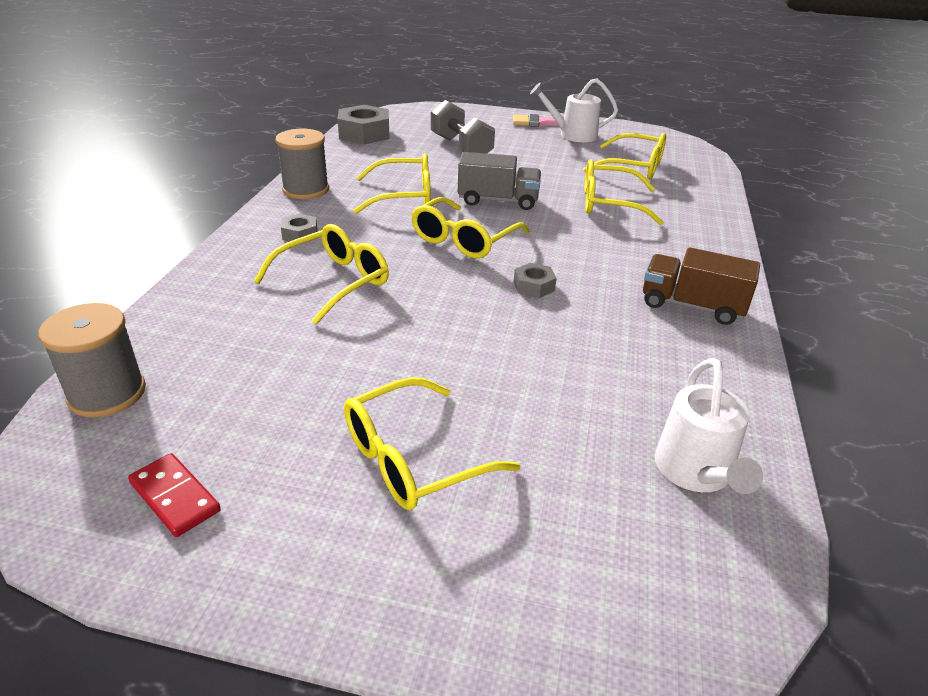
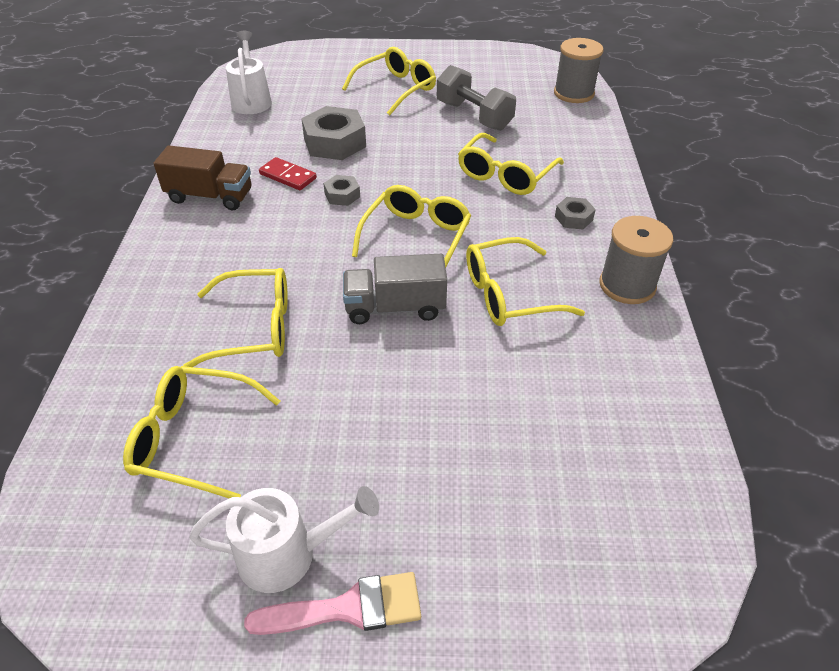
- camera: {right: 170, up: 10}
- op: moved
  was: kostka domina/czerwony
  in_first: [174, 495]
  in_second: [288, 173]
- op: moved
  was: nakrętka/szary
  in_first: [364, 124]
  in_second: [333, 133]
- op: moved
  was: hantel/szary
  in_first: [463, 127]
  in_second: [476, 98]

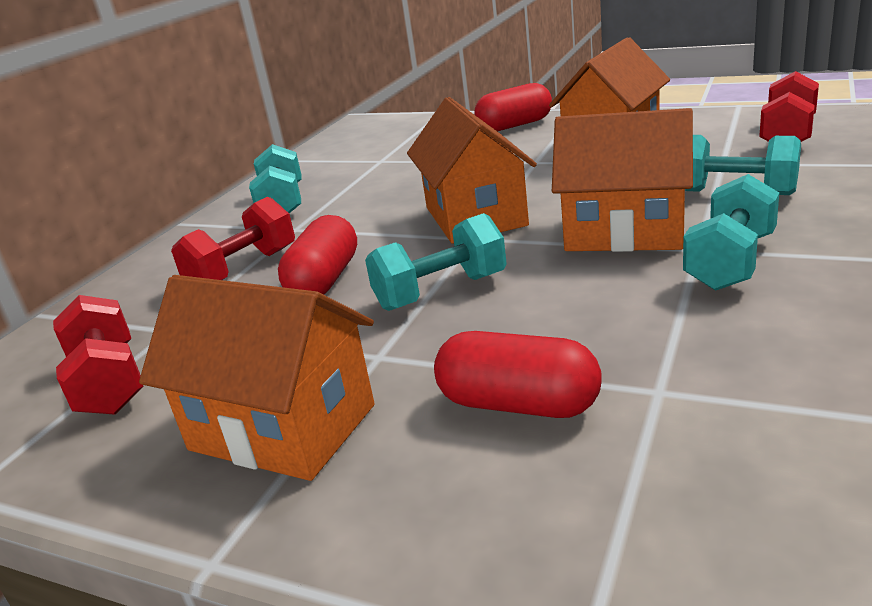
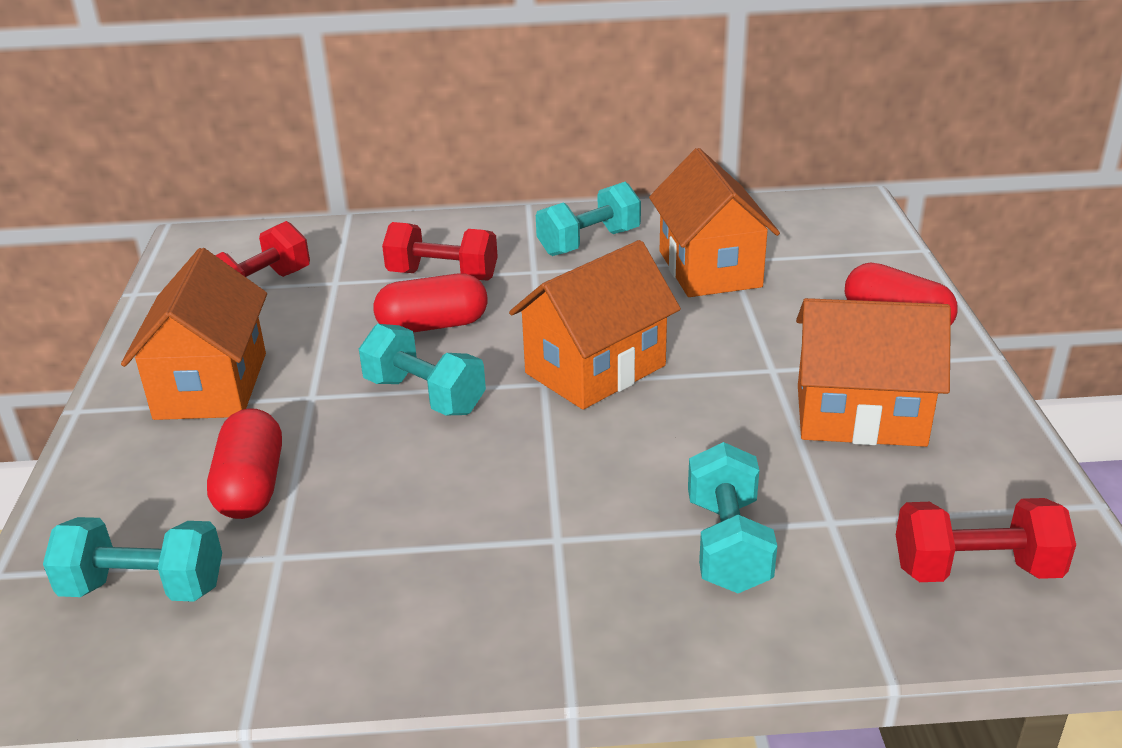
- camera: {right: 60, up: 5}
- op: moved
  was: domek/pomarańczowy
  in_first: [622, 180]
  in_second: [714, 222]
- op: moved
  was: hantel/turkusowy
  in_first: [731, 232]
  in_second: [132, 559]

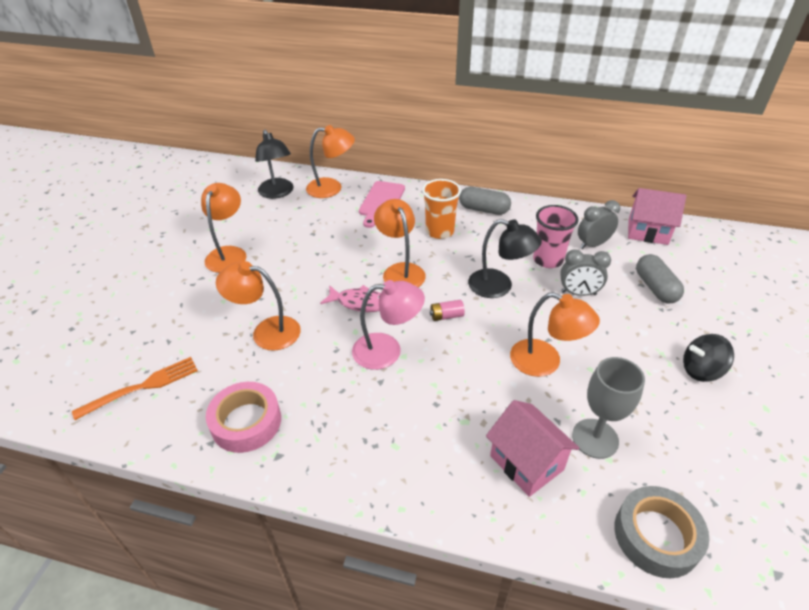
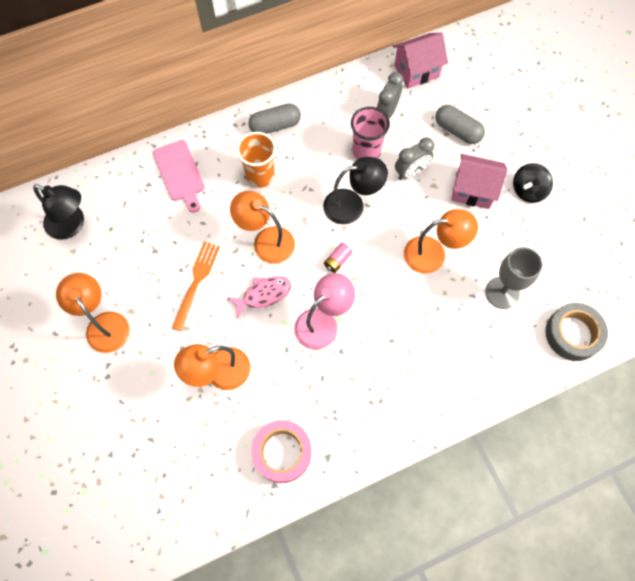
- camera: {right: -40, up: 25}
- op: removed
  was: lampka/pomarańczowy
  in_first: [330, 161]
- op: moved
  was: widelec/pomarańczowy
  in_first: [135, 388]
  in_second: [196, 286]
- op: moved
  was: domek/różowy
  in_first: [533, 448]
  in_second: [479, 181]

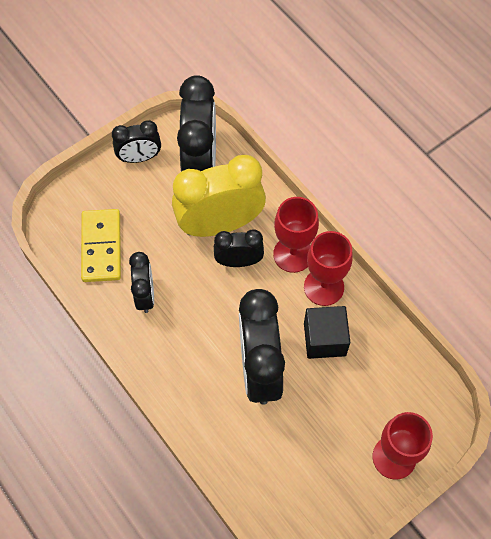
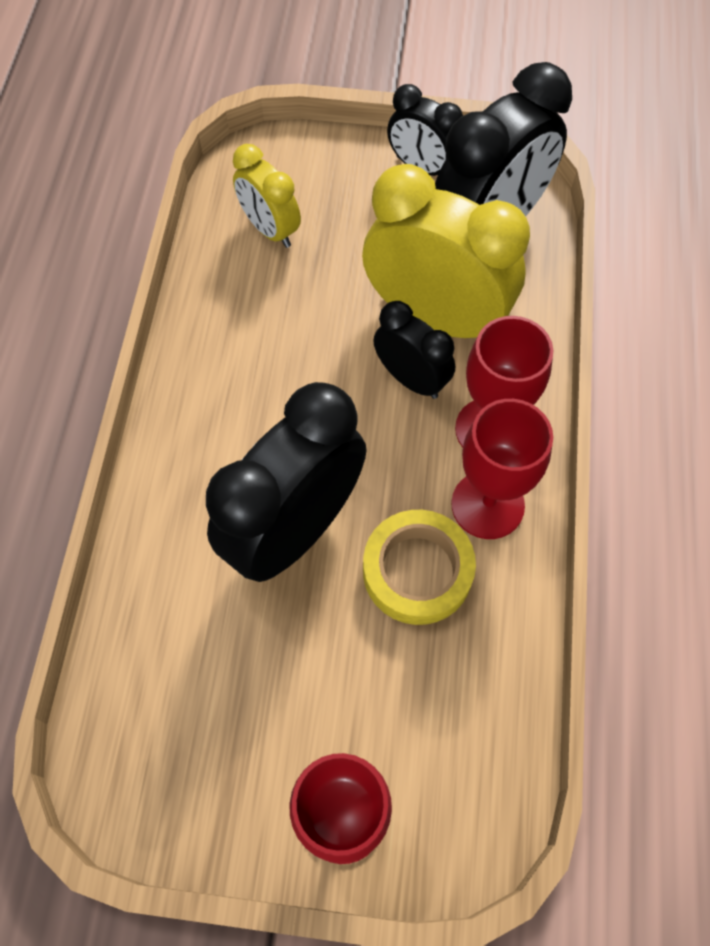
- camera: {right: 45, up: 0}
- op: removed
  was: budzik/czarny
  in_first: [141, 282]
- op: replaced
  was: kostka domina/żółty
  now: budzik/żółty
  in_first: [101, 245]
  in_second: [267, 196]
- op: replaced
  was: sześcian/czarny
  now: taśma klejąca/żółty
  in_first: [327, 332]
  in_second: [419, 567]

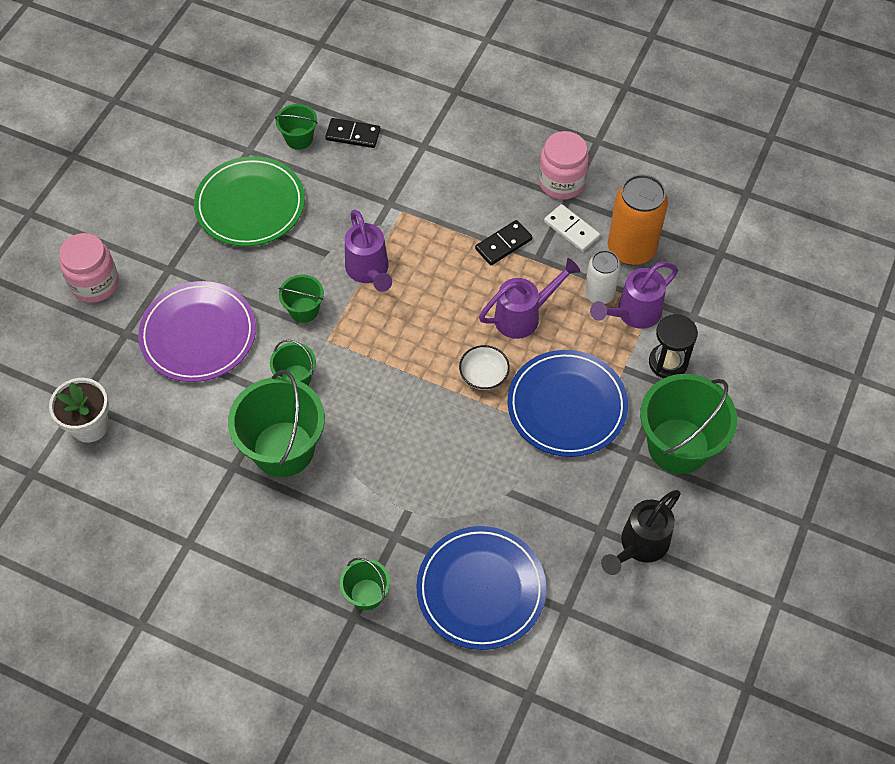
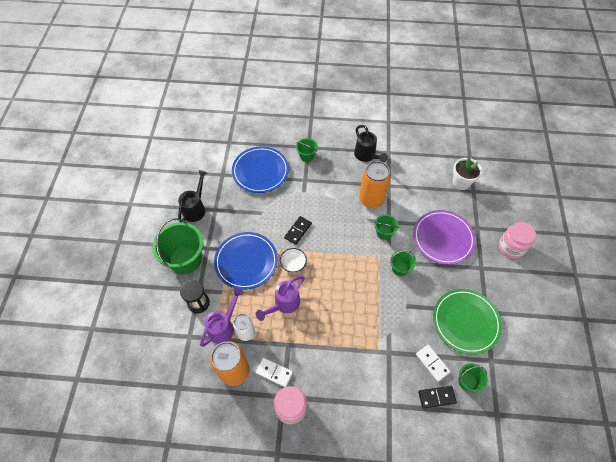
- camera: {right: 160, up: 0}
- op: removed
  was: konewka/fioletowy
  in_first: [368, 251]
- op: added
  now: konewka/czarny
  in_second: [371, 143]
- op: added
  now: kostka domina/biały
  in_second: [433, 363]
- op: moved
  was: kostka domina/czarny
  in_first: [503, 242]
  in_second: [298, 230]
- op: replaced
  was: wiadro/zielony
  now: puszka/pomarańczowy
  in_first: [276, 423]
  in_second: [375, 184]

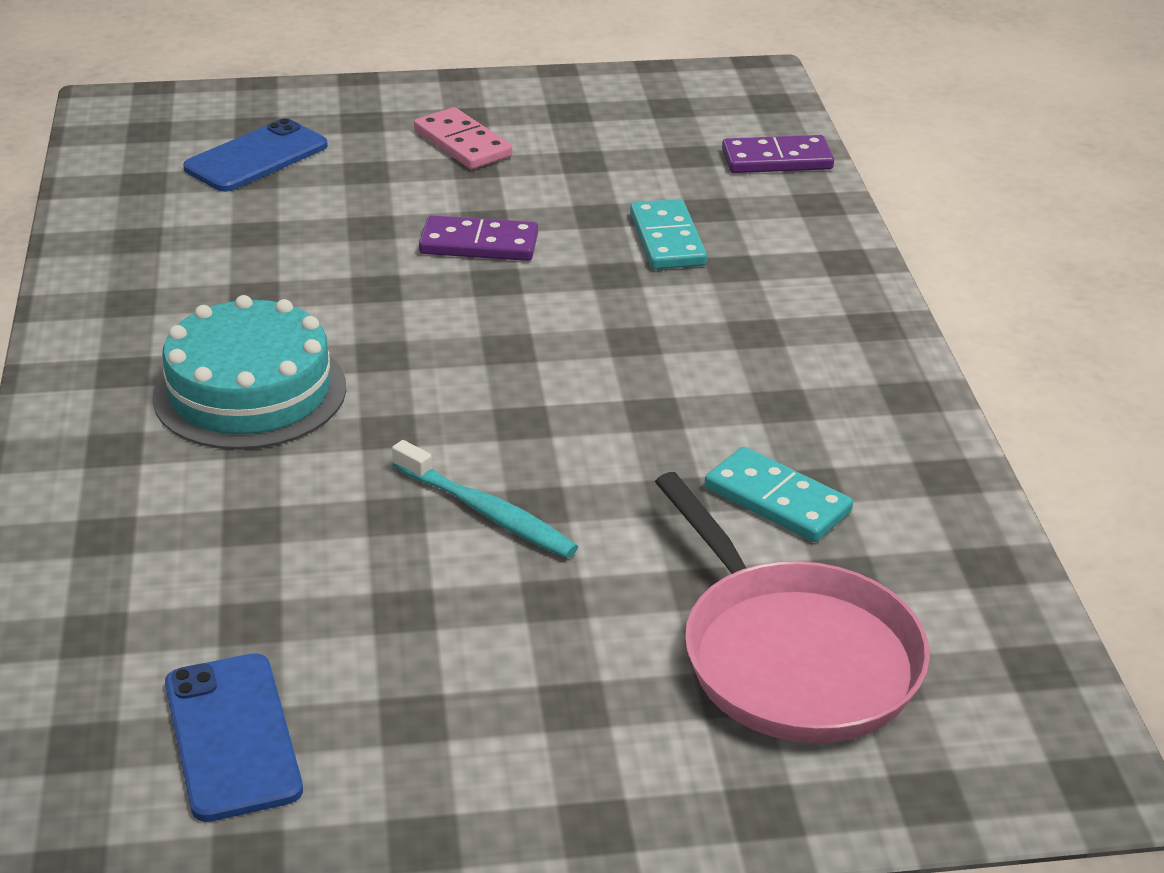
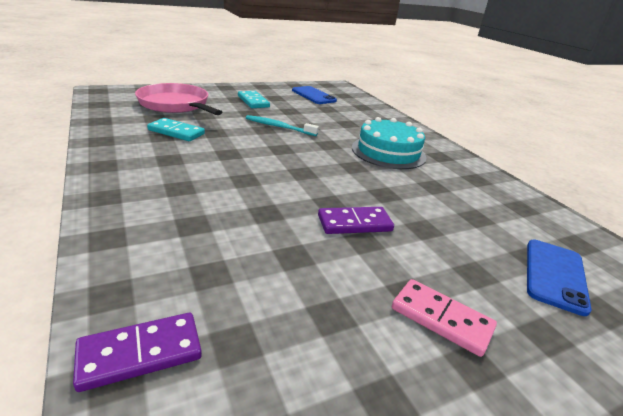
- camera: {right: 160, up: -5}
- op: moved
  was: kostka domina/turkusowy
  in_first: [668, 234]
  in_second: [254, 99]

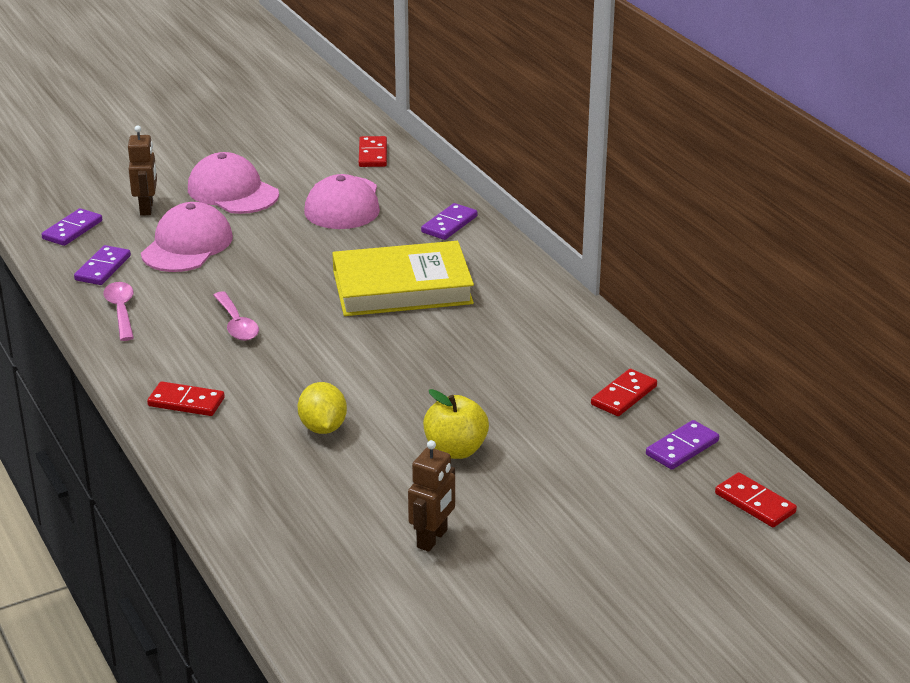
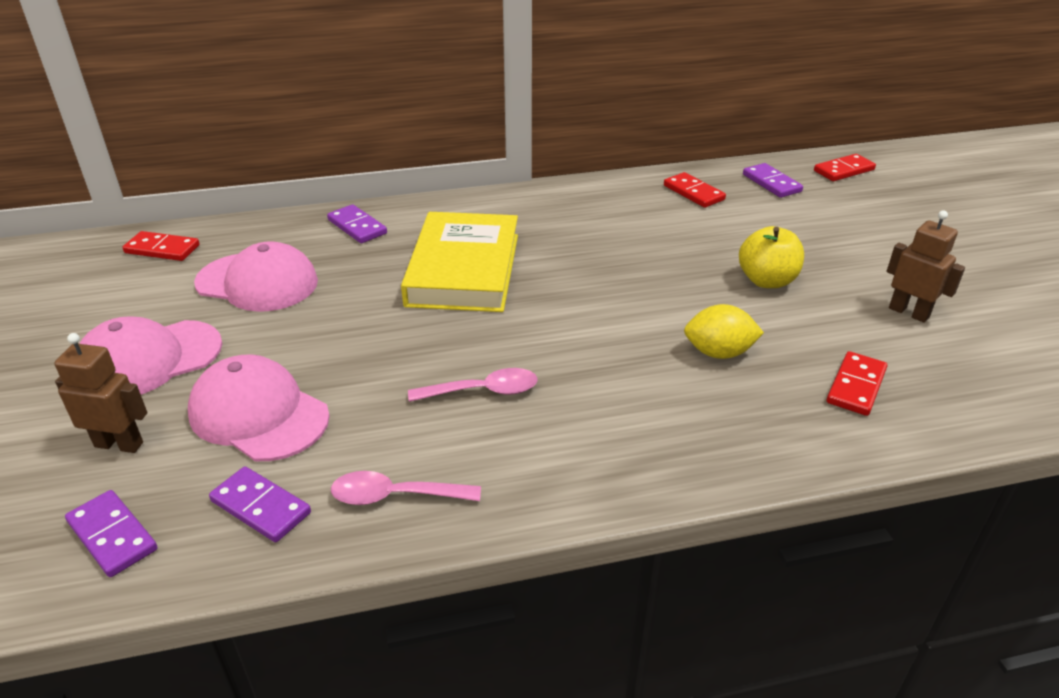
- camera: {right: -75, up: 5}
- op: moved
  was: kostka domina/czerwony
  in_first: [186, 398]
  in_second: [857, 383]

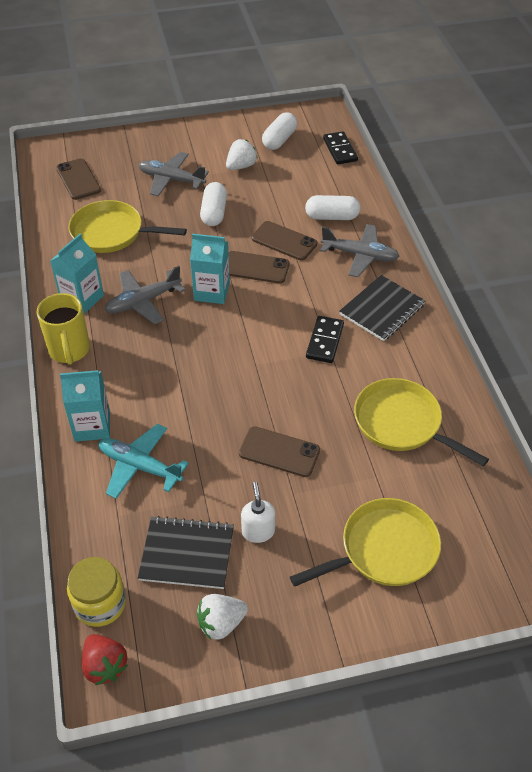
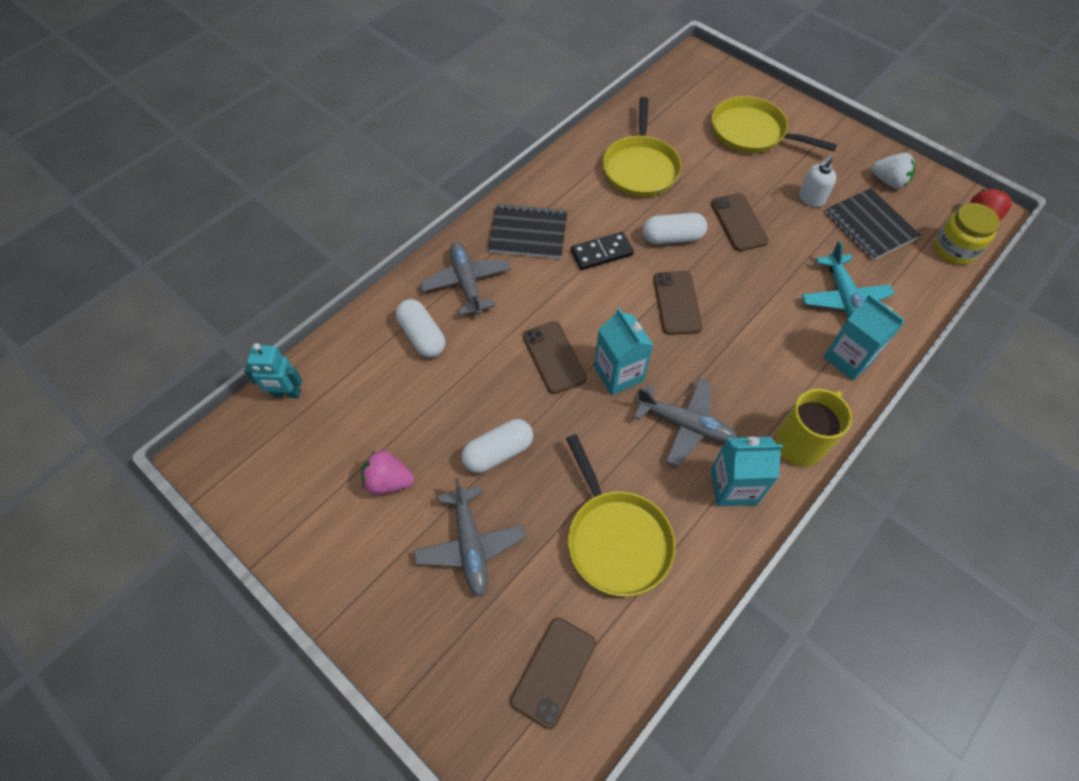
- camera: {right: -125, up: 10}
- op: moved
  was: telefon/brązowy
  in_first: [284, 241]
  in_second: [678, 303]
- op: moved
  was: kapsułka/biały
  in_first: [279, 131]
  in_second: [675, 228]
- op: replaced
  was: kostka domina/czarny
  now: robot/turkusowy
  in_first: [340, 147]
  in_second: [273, 370]
- op: recoloured
  was: truskawka/biały
  now: truskawka/różowy
  in_first: [242, 154]
  in_second: [387, 472]

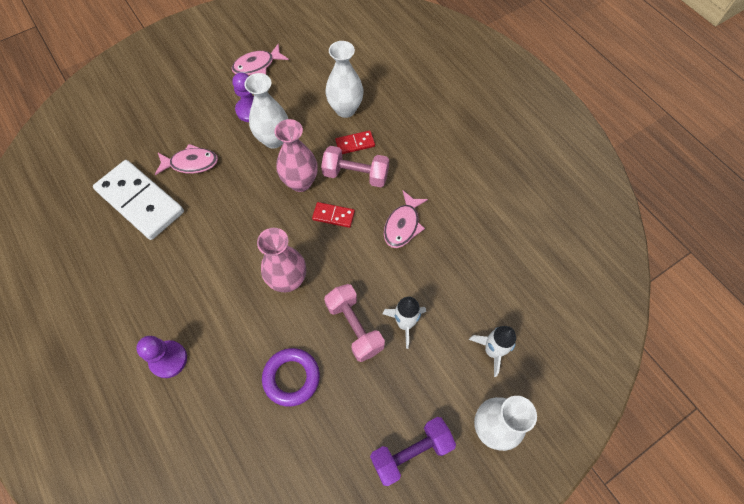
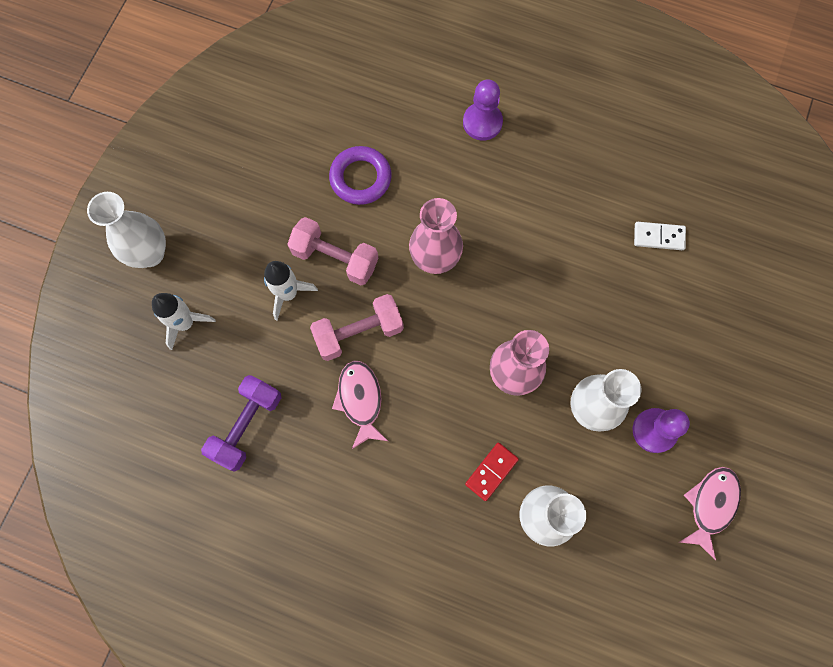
- camera: {right: 145, up: 10}
- op: removed
  was: ryba/różowy
  in_first: [186, 159]
- op: removed
  was: kostka domina/czerwony
  in_first: [333, 215]
- op: moved
  was: hantel/różowy
  in_first: [355, 166]
  in_second: [357, 327]
- op: moved
  was: hantel/fioletowy
  in_first: [413, 451]
  in_second: [241, 423]
- op: resized
  was: kostka domina/biały
  in_first: [138, 200]
  in_second: [660, 236]
  ratio: 0.44

